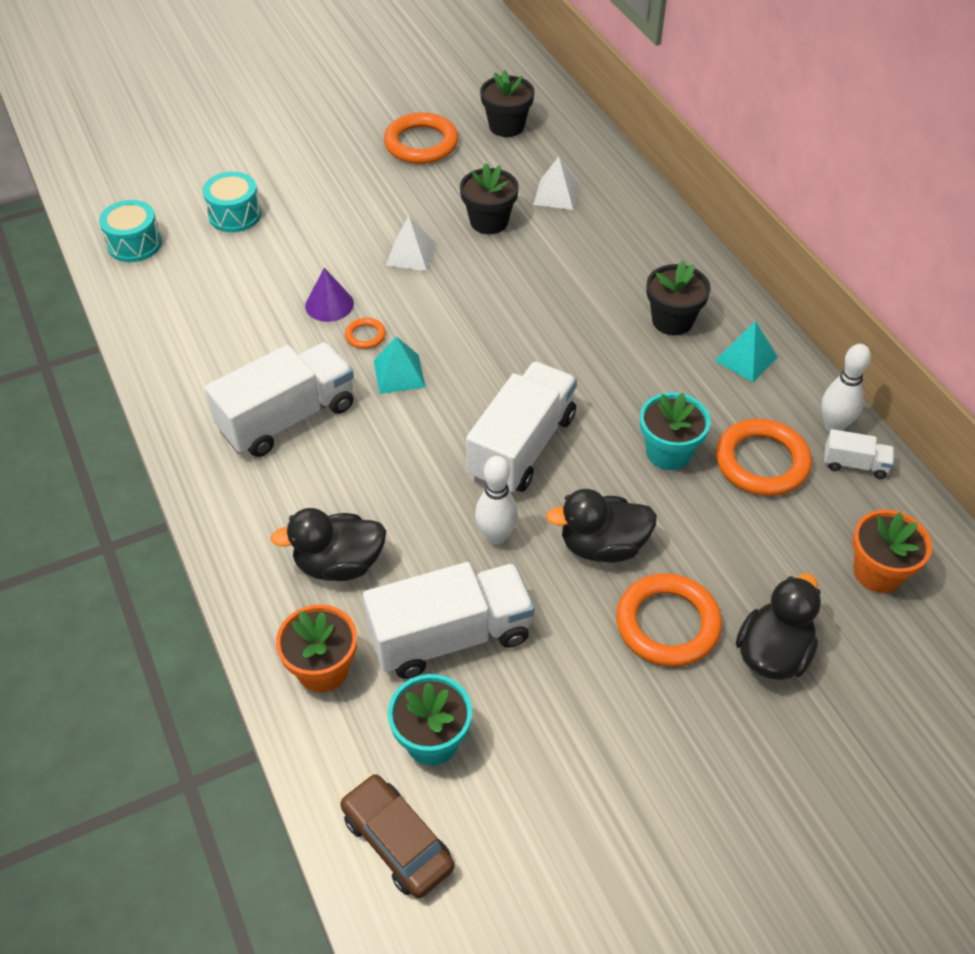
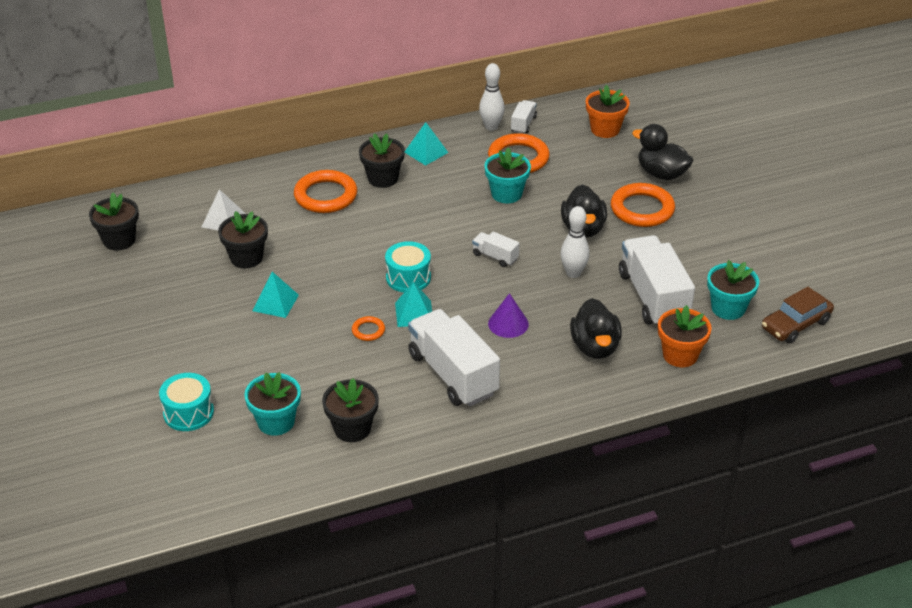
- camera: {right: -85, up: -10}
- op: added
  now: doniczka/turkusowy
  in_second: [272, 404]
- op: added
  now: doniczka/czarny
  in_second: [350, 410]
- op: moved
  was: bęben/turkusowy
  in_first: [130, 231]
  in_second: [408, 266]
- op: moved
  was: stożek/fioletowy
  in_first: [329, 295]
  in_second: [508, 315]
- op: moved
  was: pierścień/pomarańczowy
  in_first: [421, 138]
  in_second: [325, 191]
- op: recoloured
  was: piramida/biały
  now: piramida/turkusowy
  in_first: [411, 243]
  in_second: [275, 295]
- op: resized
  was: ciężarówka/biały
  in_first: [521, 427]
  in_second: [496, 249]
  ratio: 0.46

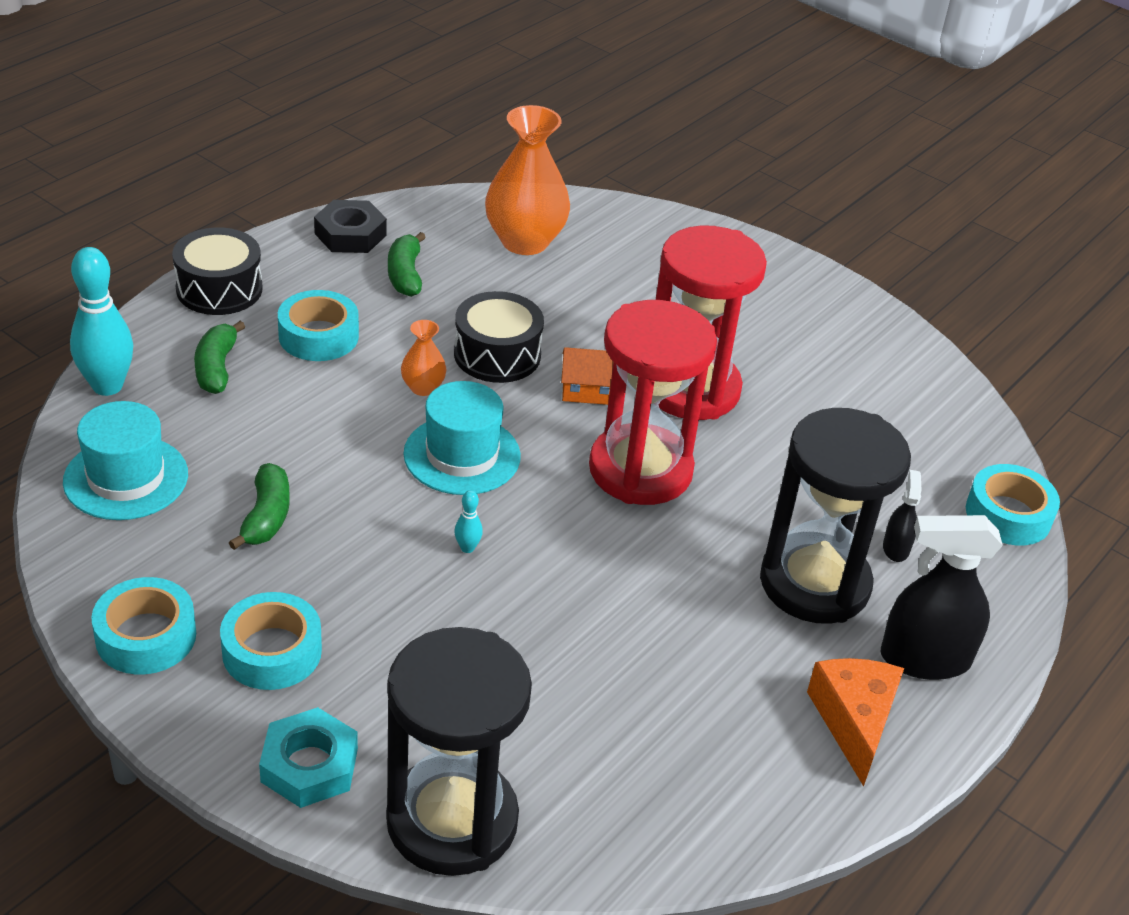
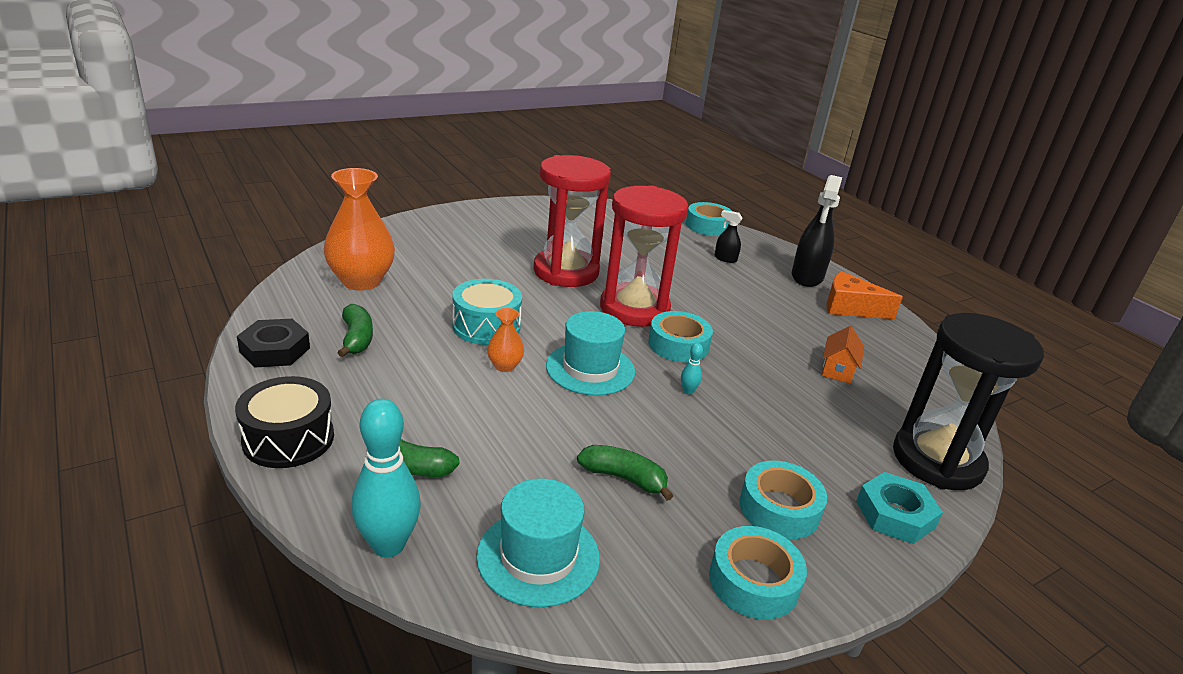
- camera: {right: -70, up: -10}
- op: removed
  was: klepsydra/czarny
  in_first: [835, 516]
- op: moved
  was: taśma klejąca/turkusowy
  in_first: [318, 325]
  in_second: [680, 336]
- op: moved
  was: domek/pomarańczowy
  in_first: [587, 376]
  in_second: [843, 355]
- op: recoloured
  was: bęben/czarny
  now: bęben/turkusowy
  in_first: [499, 337]
  in_second: [487, 312]
- op: turned
  was: banan/zielony
  in_first: [407, 264]
  in_second: [355, 330]
  clockwise: -120

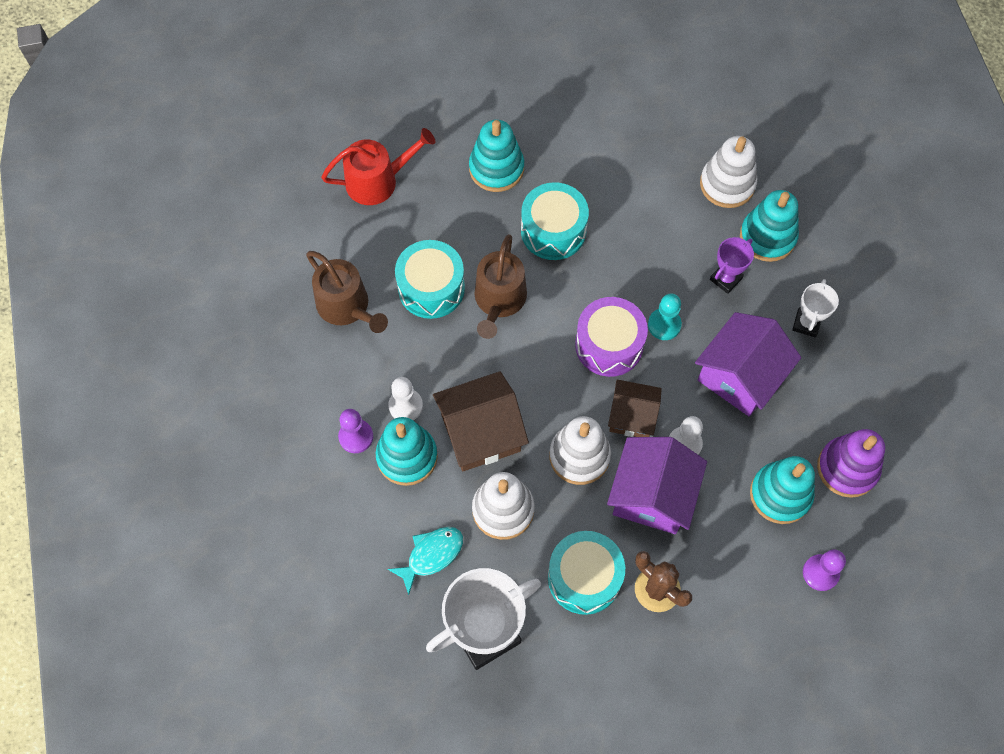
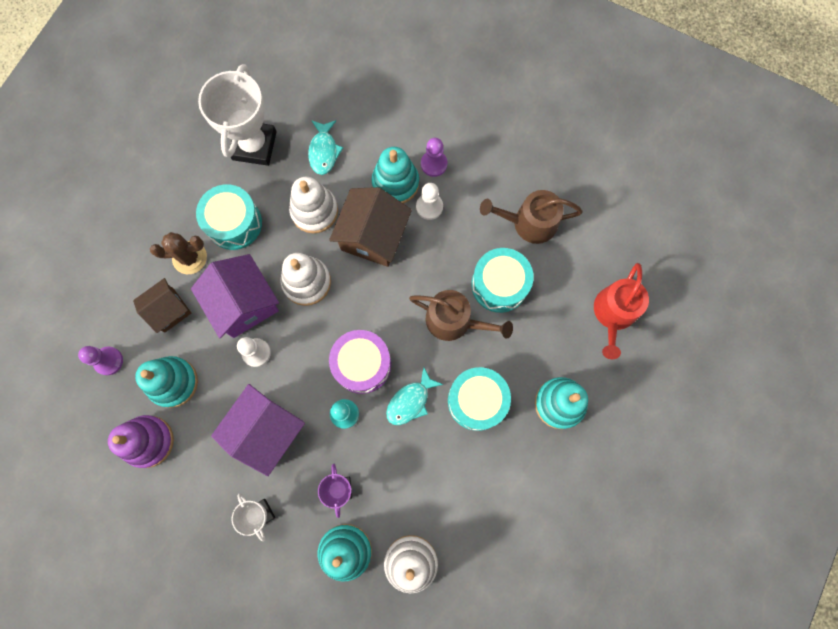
- camera: {right: 130, up: 10}
- op: added
  now: ryba/turkusowy
  in_second: [415, 396]
- op: moved
  was: domek/brązowy
  in_first: [635, 408]
  in_second: [162, 305]
- op: turned
  was: konewka/brązowy
  in_first: [501, 286]
  in_second: [461, 315]
  clockwise: 150
- op: turned
  was: domek/fioletowy
  in_first: [748, 364]
  in_second: [258, 430]
  clockwise: 45

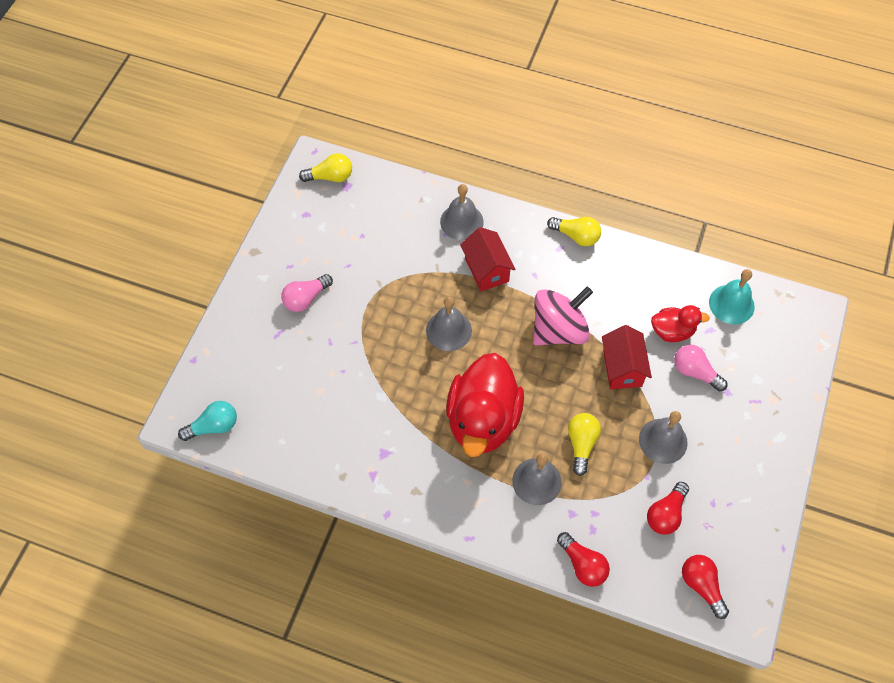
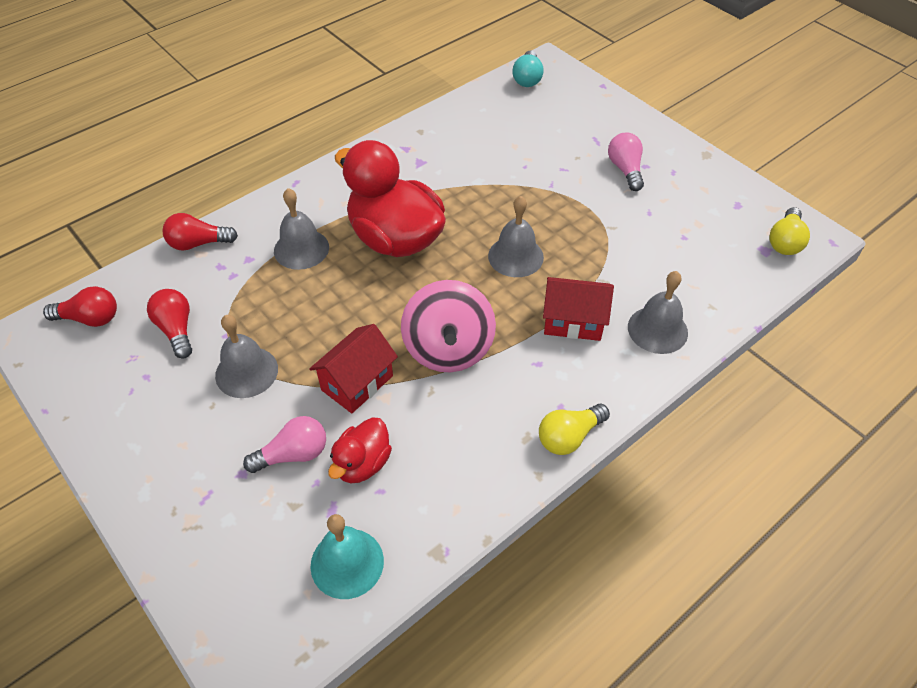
- camera: {right: 120, up: -10}
- op: removed
  was: żarówka/żółty
  in_first: [584, 444]
- op: turned
  was: domek/czerwony
  in_first: [627, 357]
  in_second: [353, 368]
  clockwise: -75

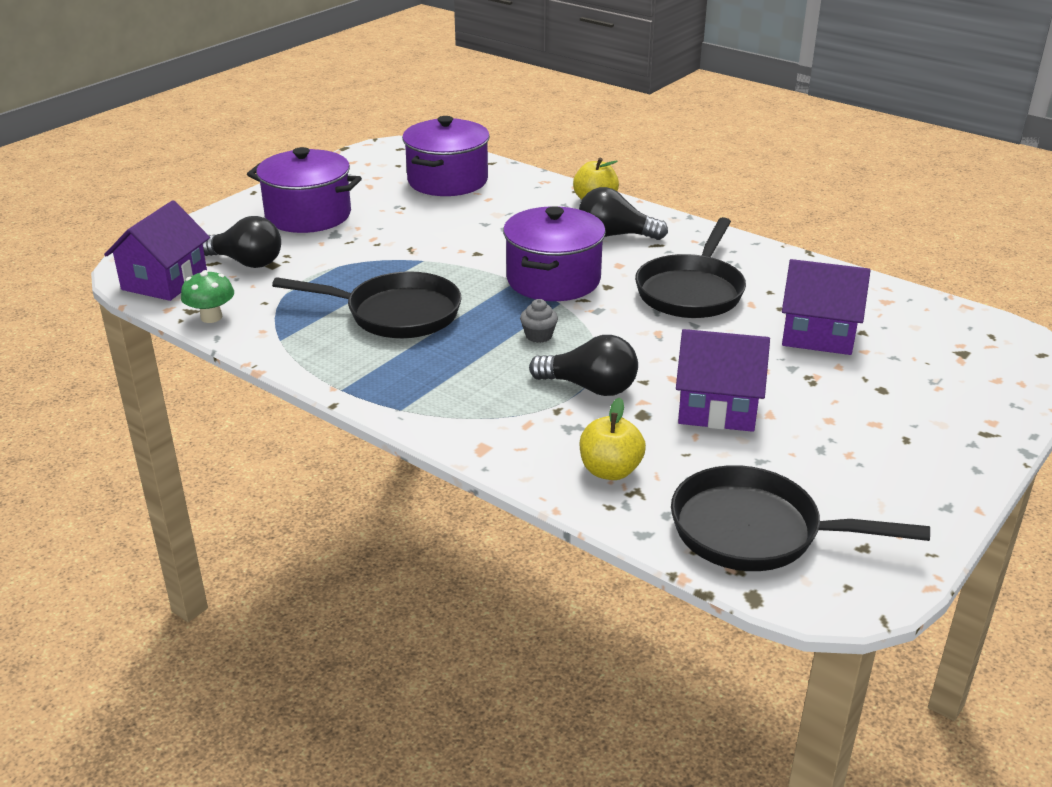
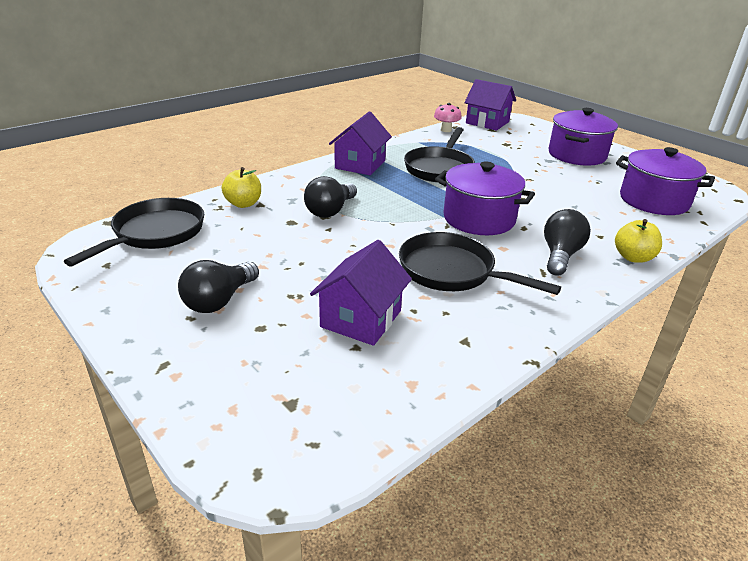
- camera: {right: 100, up: 0}
- op: removed
  was: muffinka/szary
  in_first: [539, 321]
- op: moved
  was: żarówka/czarny
  in_first: [242, 242]
  in_second: [218, 286]
- op: moved
  was: domek/fioletowy
  in_first: [723, 380]
  in_second: [360, 143]
- op: recoloured
  was: grzyb/zielony
  now: grzyb/różowy
  in_first: [207, 296]
  in_second: [448, 117]

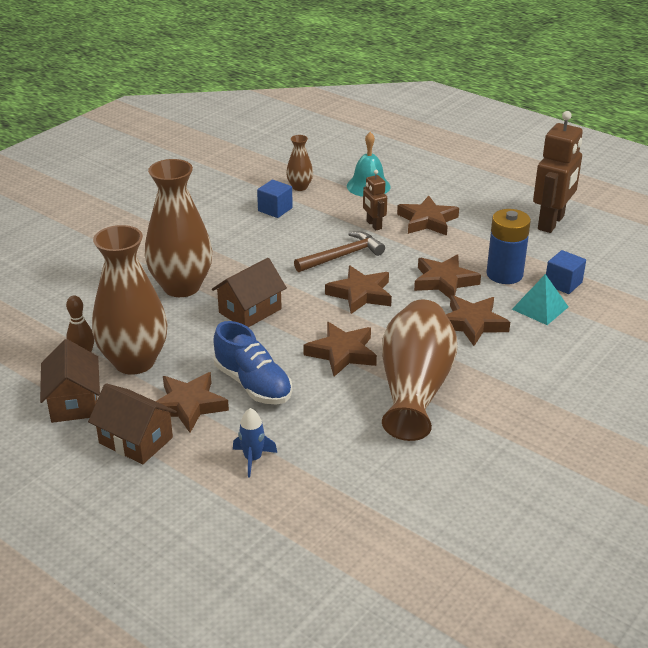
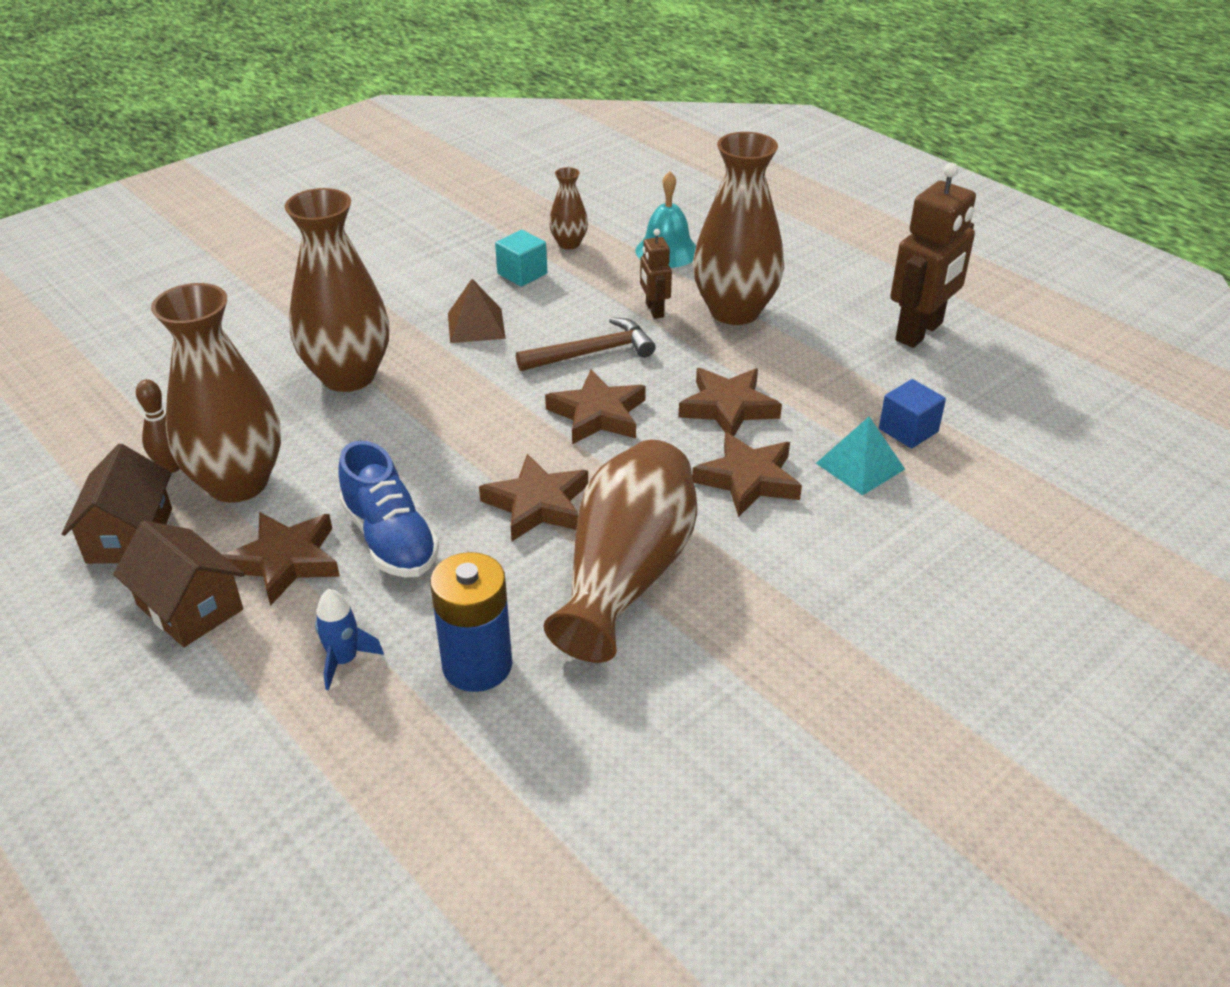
- camera: {right: 10, up: 5}
- op: removed
  was: domek/brązowy
  in_first: [249, 292]
- op: added
  now: piramida/brązowy
  in_second: [477, 311]
- op: moved
  was: bateria/niebieski
  in_first: [508, 246]
  in_second: [471, 622]
- op: replaced
  was: gwiazda/brązowy
  now: wazon/brązowy
  in_first: [428, 216]
  in_second: [738, 228]
- op: recoloured
  was: sześcian/niebieski
  now: sześcian/turkusowy
  in_first: [275, 199]
  in_second: [521, 258]

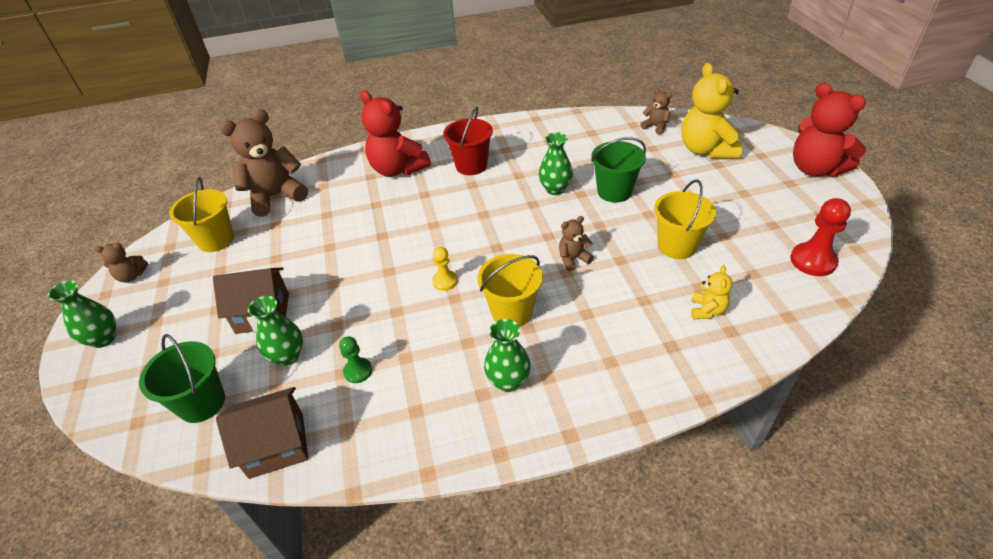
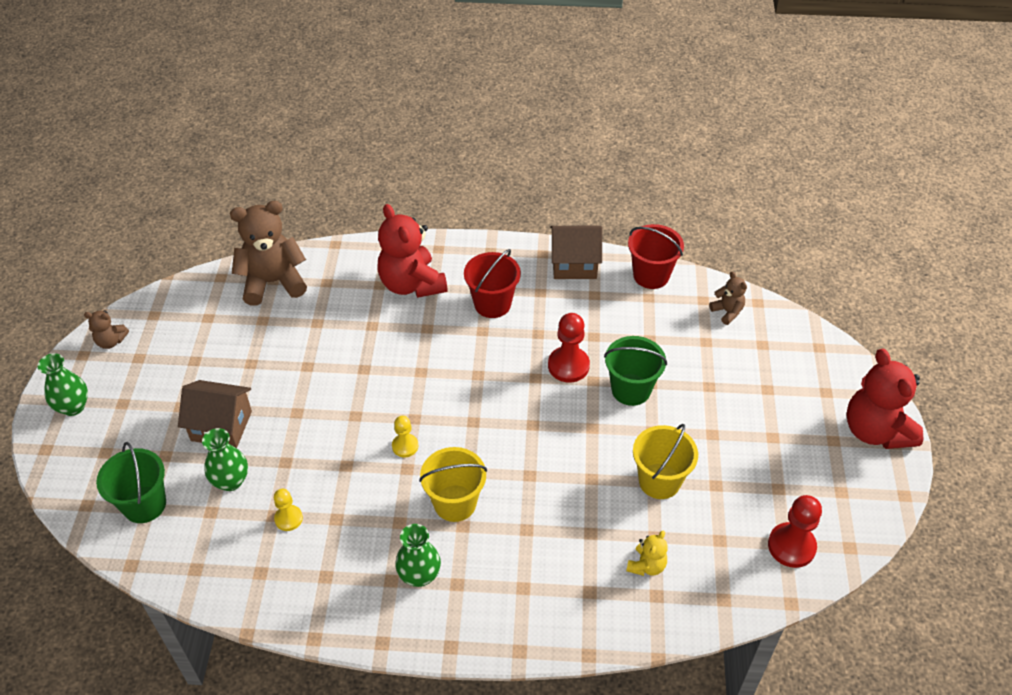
- camera: {right: 15, up: 5}
- op: removed
  was: wiadro/żółty
  in_first: [201, 214]
- op: removed
  was: miś/brązowy
  in_first: [576, 243]
- op: removed
  was: miś/żółty
  in_first: [711, 111]
- op: added
  now: wiadro/czerwony
  in_second: [656, 256]
- op: moved
  was: domek/brązowy
  in_first: [262, 433]
  in_second: [576, 252]
- op: replaced
  was: wazon/zielony
  now: pionek/czerwony
  in_first: [556, 163]
  in_second: [569, 348]
- op: recoloured
  was: pionek/zielony
  now: pionek/żółty
  in_first: [355, 359]
  in_second: [288, 510]

